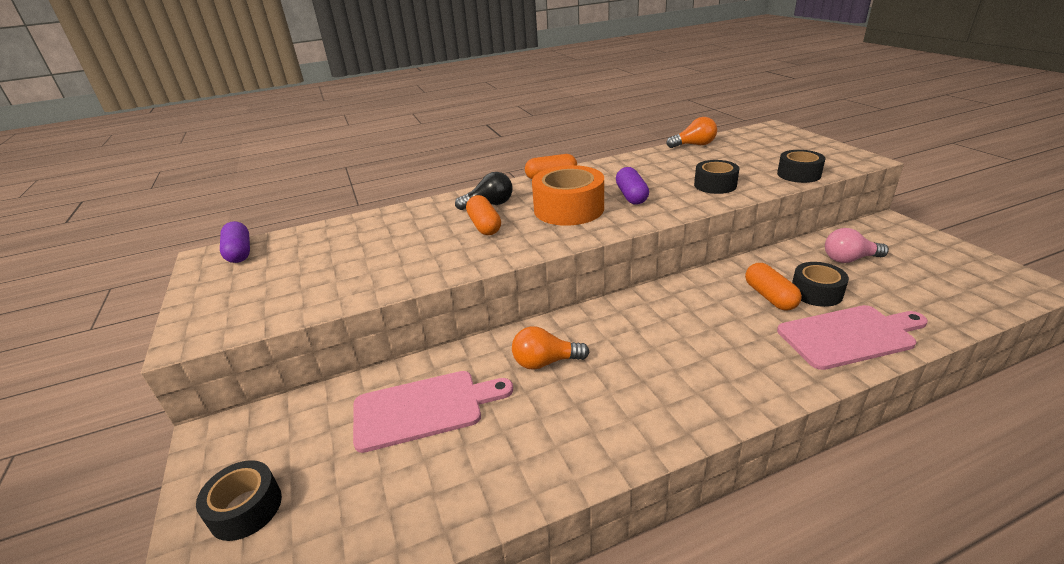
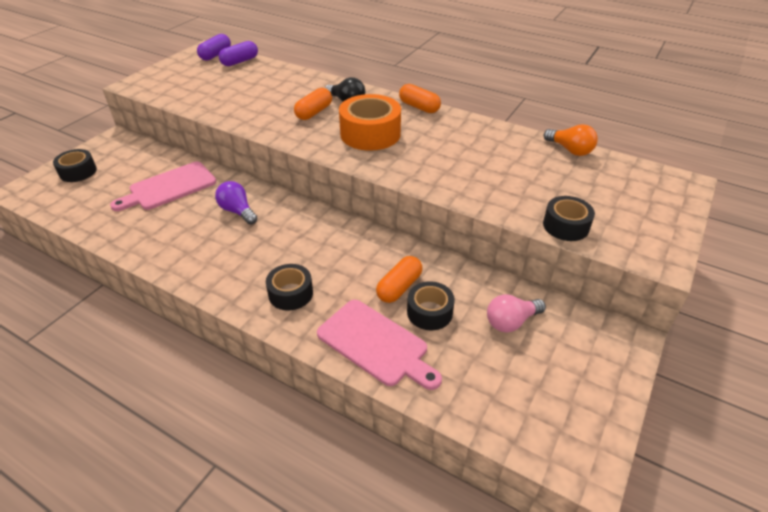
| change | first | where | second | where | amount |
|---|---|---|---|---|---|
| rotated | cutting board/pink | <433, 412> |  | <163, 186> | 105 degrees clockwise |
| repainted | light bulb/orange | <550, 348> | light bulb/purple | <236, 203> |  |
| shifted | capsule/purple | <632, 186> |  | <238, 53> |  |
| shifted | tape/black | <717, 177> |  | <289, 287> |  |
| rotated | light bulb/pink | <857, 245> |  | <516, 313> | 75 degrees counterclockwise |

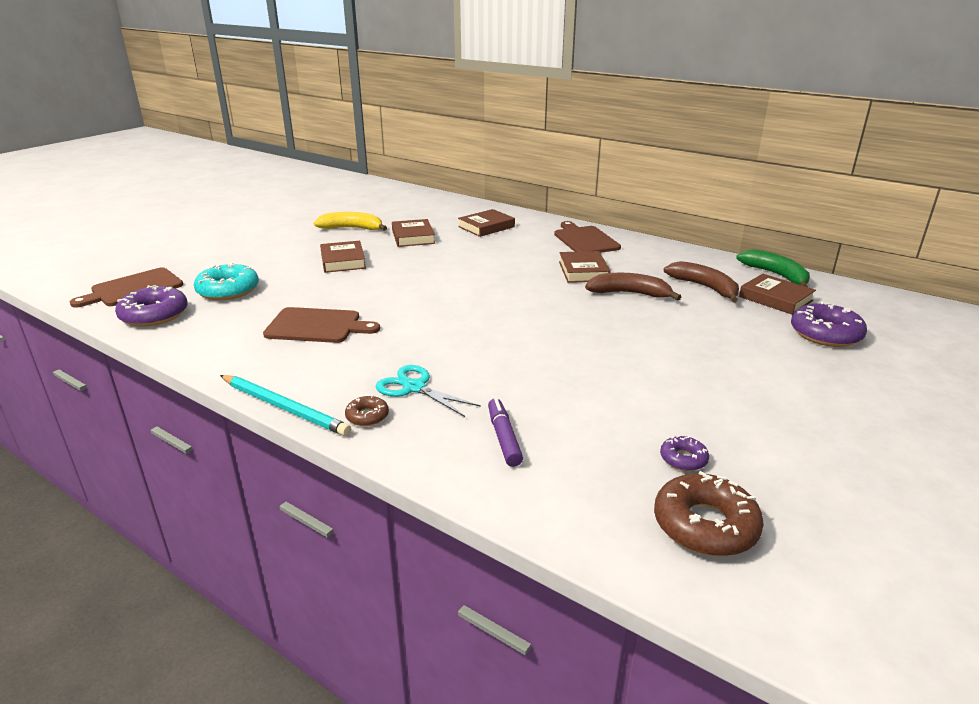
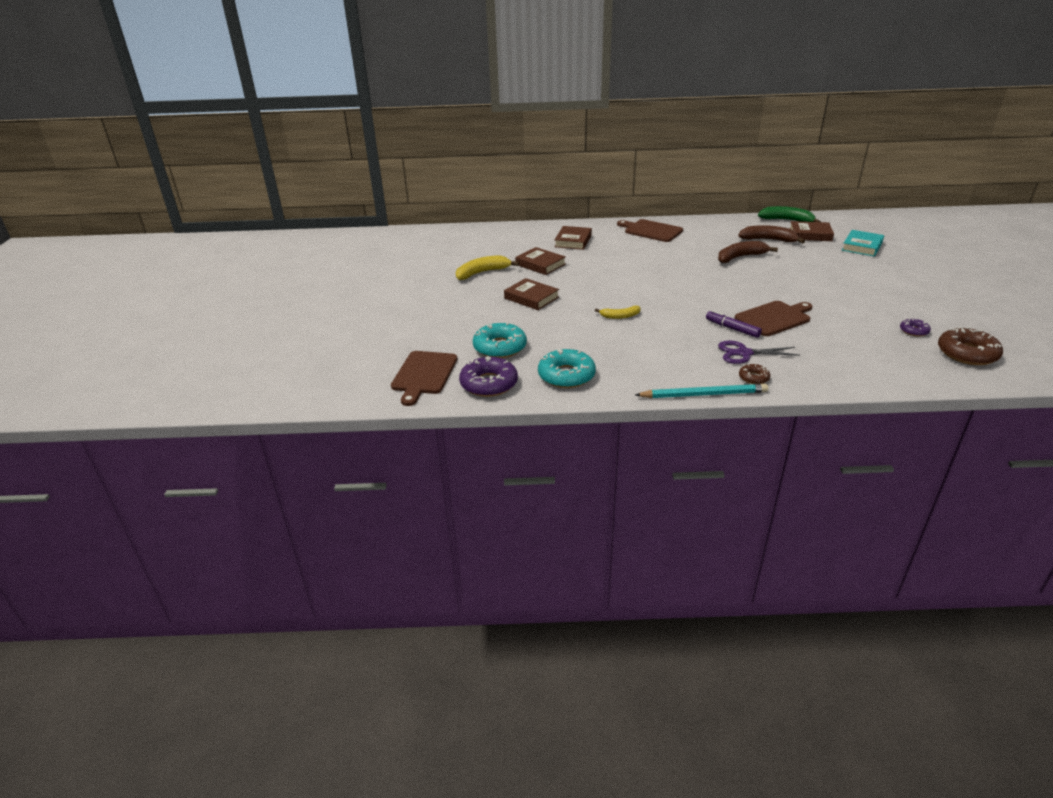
| change | first | where | second | where | amount |
|---|---|---|---|---|---|
| shifted | cutting board/brown | <321, 325> |  | <773, 318> |  |
| repainted | scissors/turquoise | <428, 391> | scissors/purple | <759, 352> |  |
| shifted | marker/purple | <505, 432> |  | <734, 324> |  |
| gone | book/brown | <585, 267> |  |  |  |
| swapped | donut/purple | <829, 324> | book/turquoise | <863, 243> |  |
| new |  |  | donut/turquoise | <567, 368> |  |
| new |  |  | banana/yellow | <618, 312> |  |

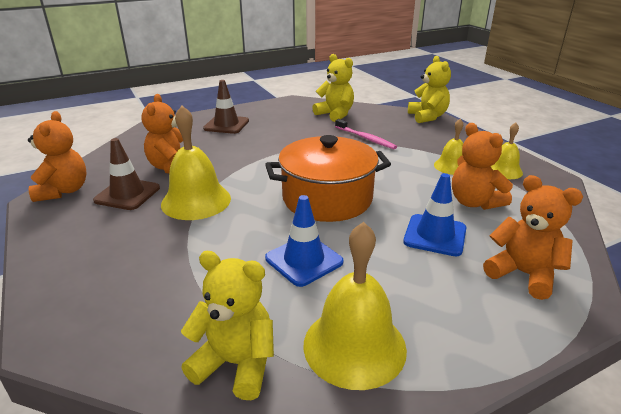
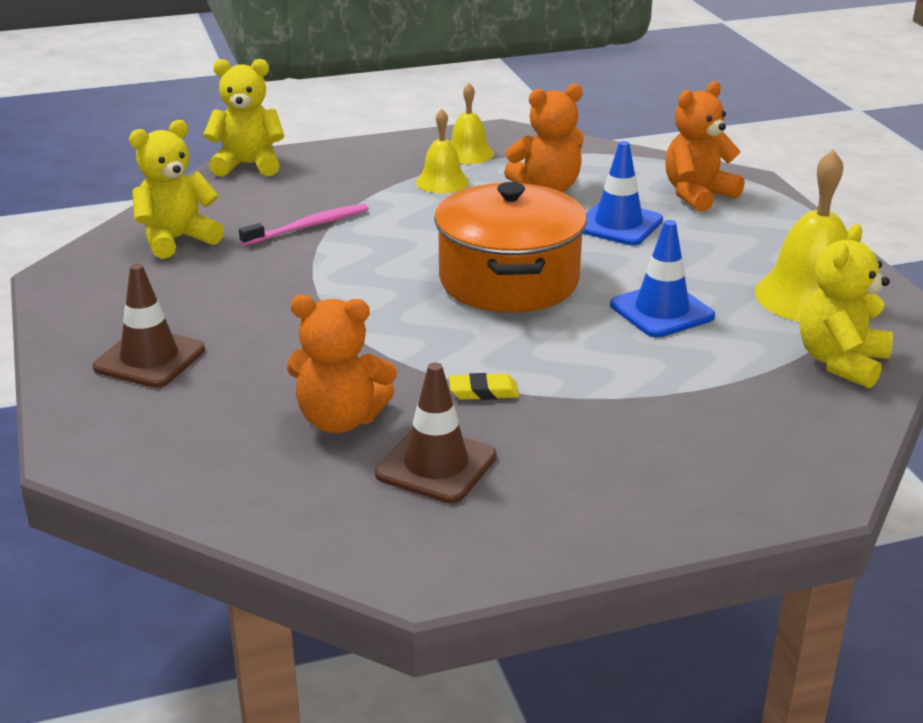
| change | first | where | second | where | amount |
|---|---|---|---|---|---|
| gone | teddy bear/orange | <57, 156> |  |  |  |
| swapped | bell/yellow | <196, 163> | eraser/yellow | <484, 386> |  |

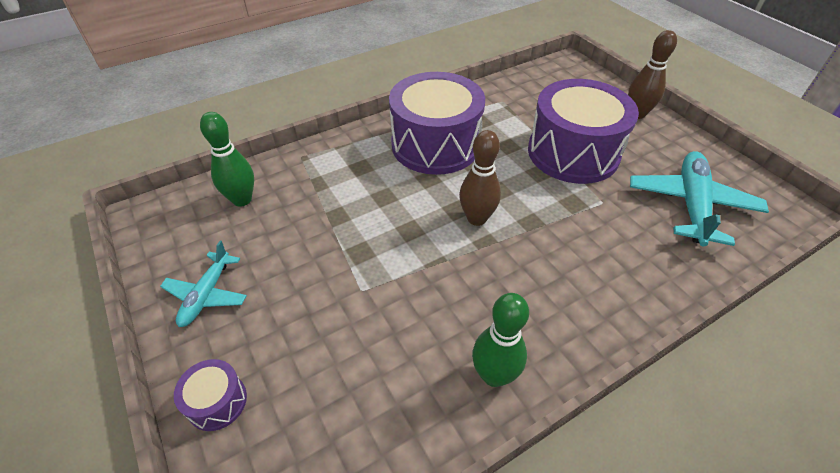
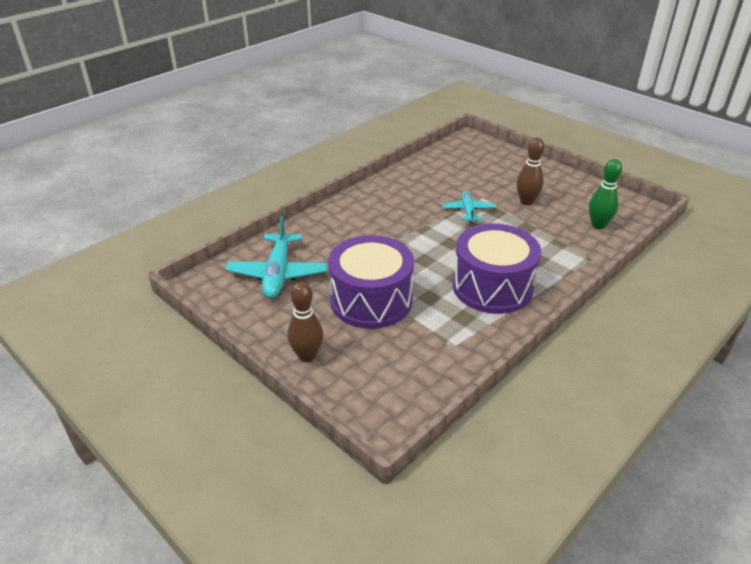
| change | first | where | second | where | amount |
|---|---|---|---|---|---|
| shifted | plane/turquoise | <203, 284> |  | <468, 207> |  |
| gone | drum/purple | <210, 395> |  |  |  |
| shifted | bowling pin/brown | <480, 178> |  | <530, 171> |  |
| gone | bowling pin/green | <500, 340> |  |  |  |

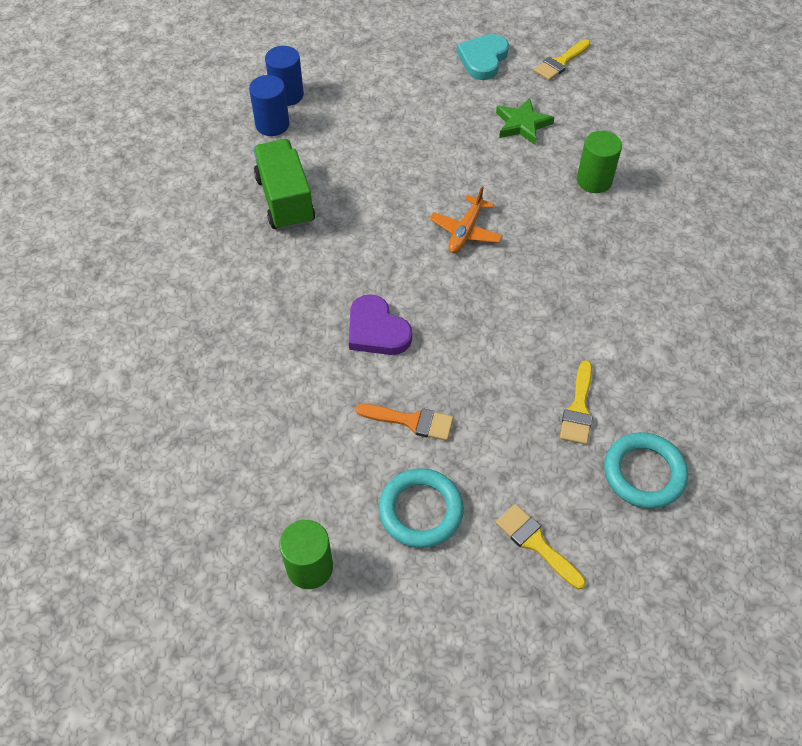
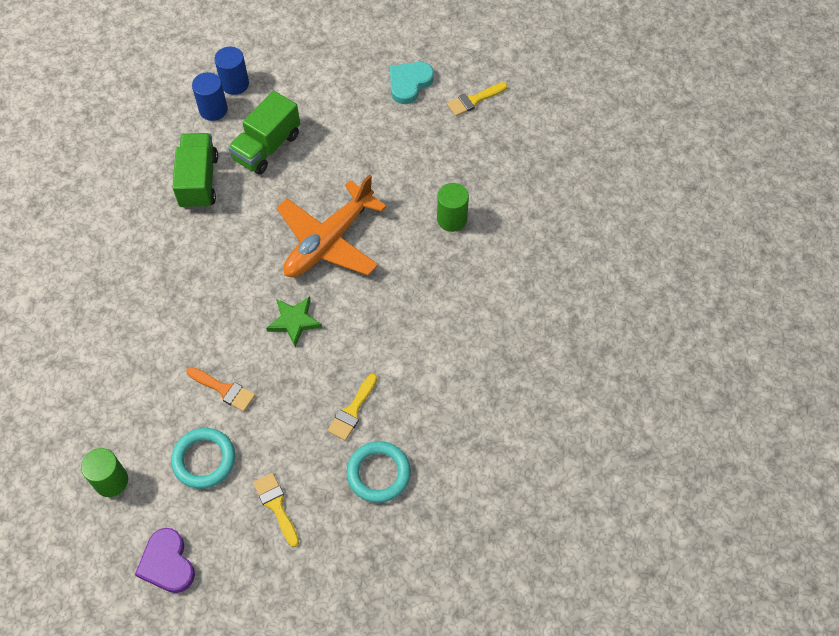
| change | first | where | second | where | amount |
|---|---|---|---|---|---|
| shifted | heart/purple | <380, 324> |  | <165, 560> |  |
| scaled | plane/orange | <466, 219> |  | <332, 225> | x1.98 |
| shifted | star/green | <525, 121> |  | <294, 322> |  |
| new |  |  | truck/green | <264, 133> |  |

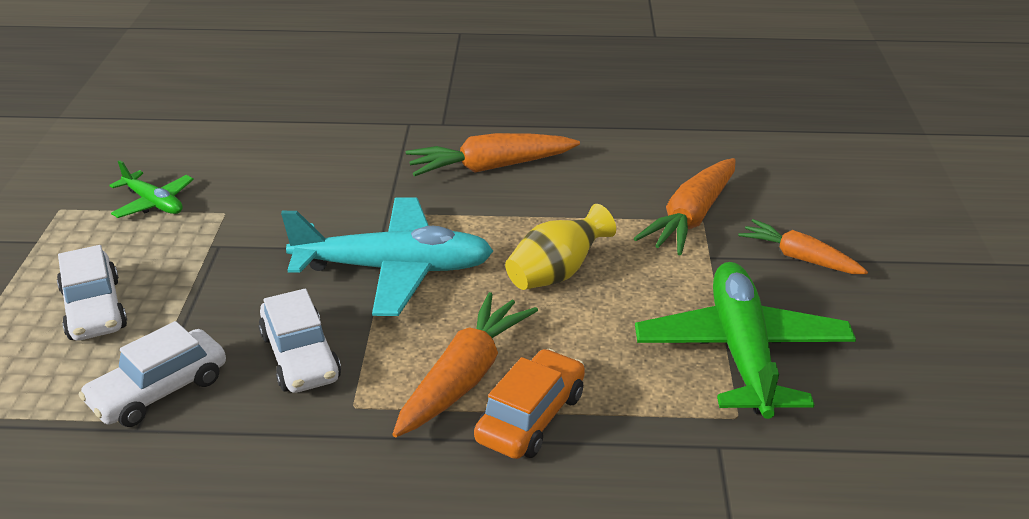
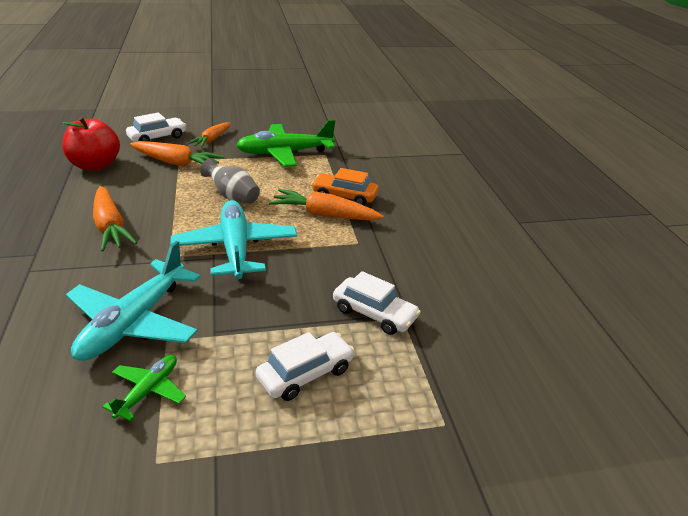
| change | first | where | second | where | amount |
|---|---|---|---|---|---|
| shifted | car/white | <300, 341> |  | <156, 127> |  |
| repainted | vase/yellow | <560, 247> | vase/grey | <230, 181> |  |
| new |  |  | apple/red | <91, 144> |  |
| new |  |  | plane/turquoise | <133, 301> |  |

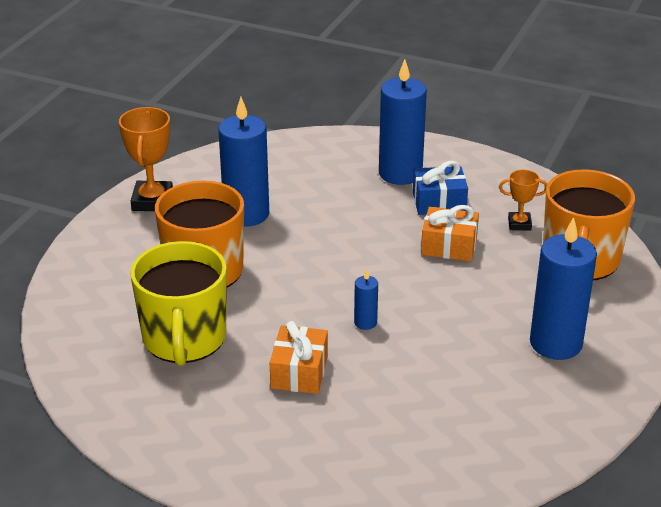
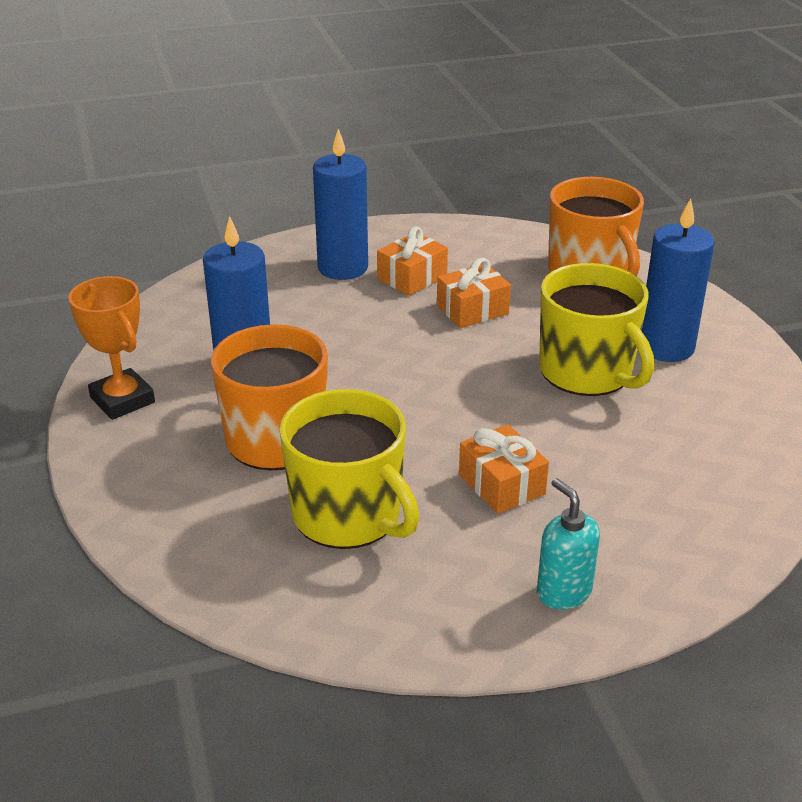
| change | first | where | second | where | amount |
|---|---|---|---|---|---|
| gone | candle/blue | <366, 300> |  |  |  |
| repainted | gift/blue | <440, 188> | gift/orange | <412, 261> |  |
| gone | trophy/orange | <523, 200> |  |  |  |
| new |  |  | soap dispenser/turquoise | <568, 544> |  |
| new |  |  | mug/yellow | <596, 329> |  |

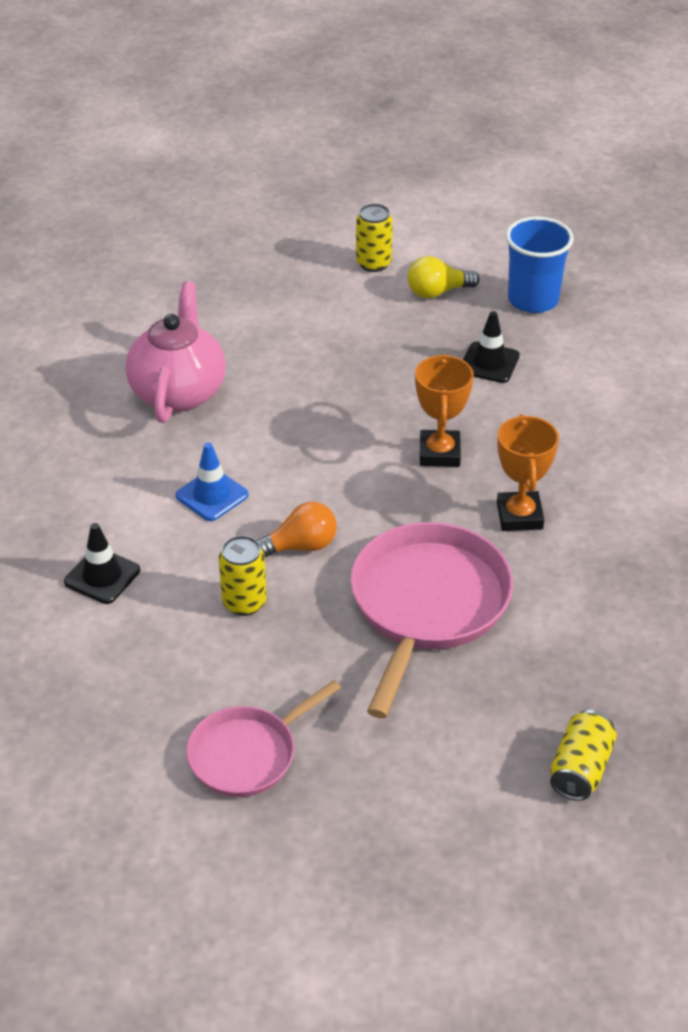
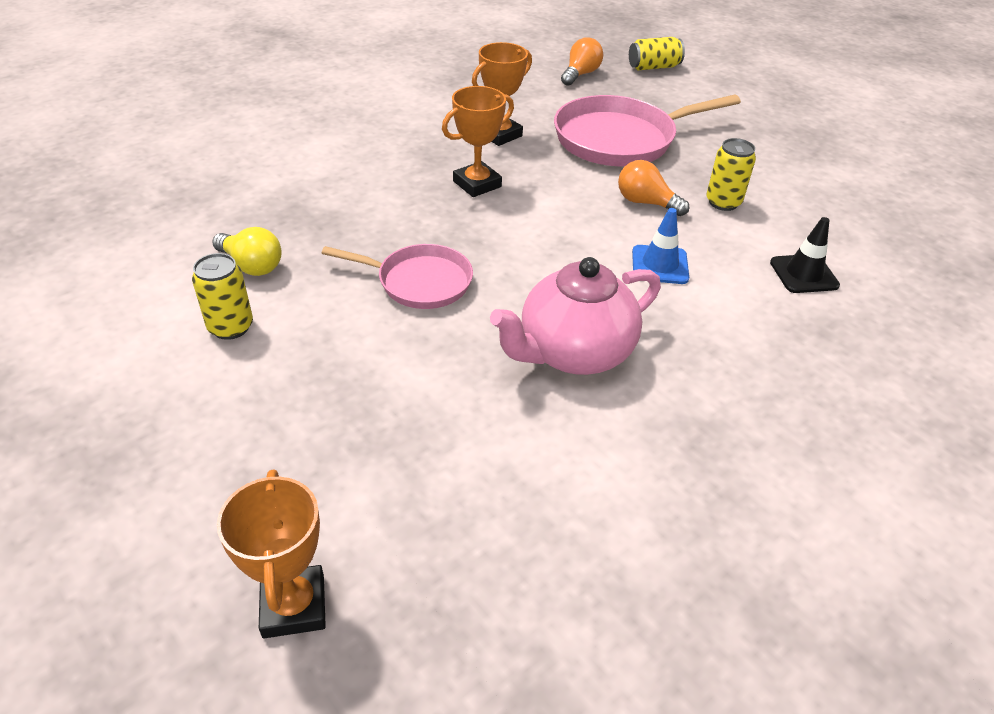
| change | first | where | second | where | amount |
|---|---|---|---|---|---|
| shifted | pan/pink | <263, 738> |  | <397, 276> |  |
| gone | traffic cone/black | <491, 347> |  |  |  |
| gone | cup/blue | <540, 265> |  |  |  |
| new |  |  | trophy/orange | <271, 553> |  |
| new |  |  | light bulb/orange | <582, 61> |  |

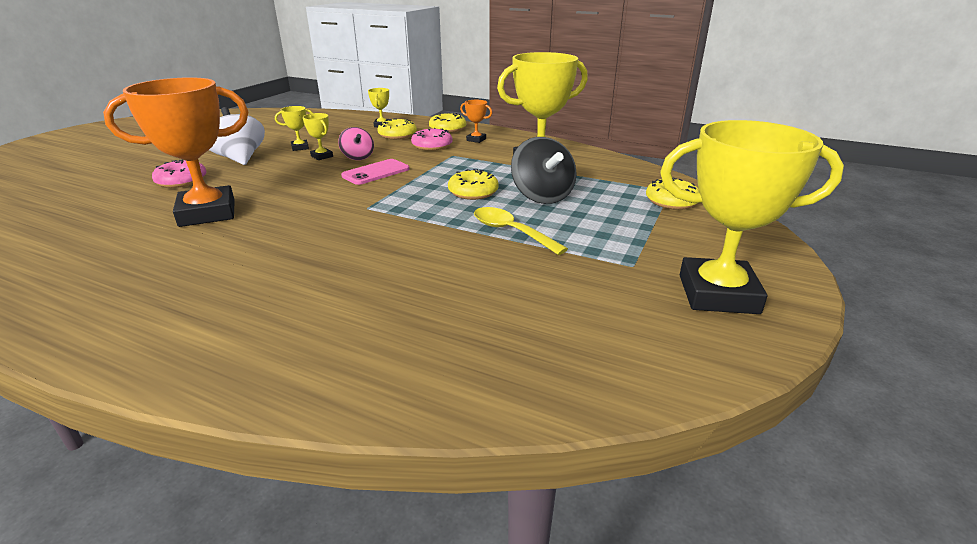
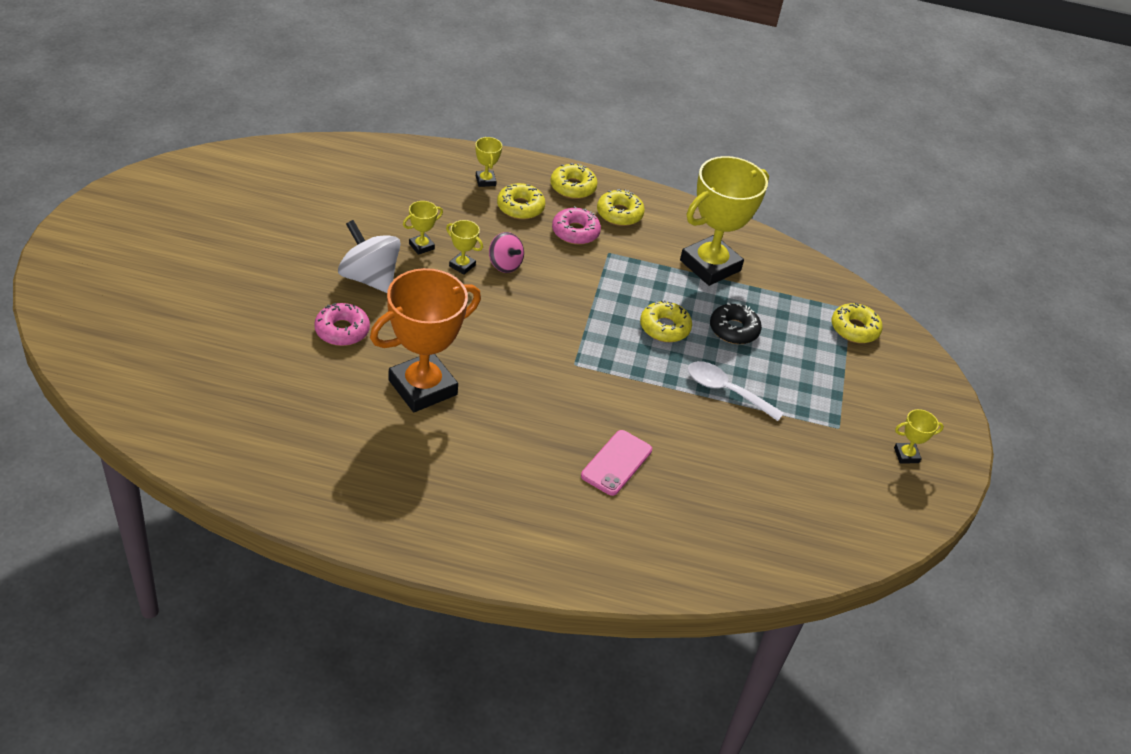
| change | first | where | second | where | amount |
|---|---|---|---|---|---|
| shifted | phone/pink | <375, 172> |  | <616, 463> |  |
| swapped | trophy/orange | <476, 121> | donut/yellow | <621, 207> |  |
| repainted | spoon/yellow | <521, 231> | spoon/white | <736, 391> |  |
| swapped | spinning top/black | <544, 170> | donut/black | <736, 323> |  |
| scaled | trophy/yellow | <752, 217> |  | <919, 436> | x0.42 |

